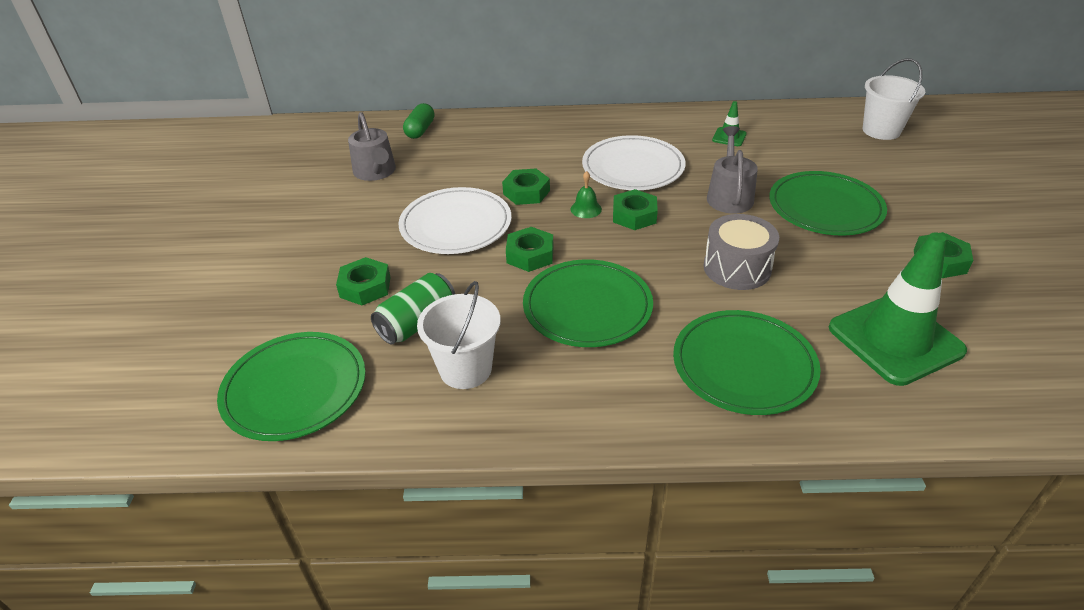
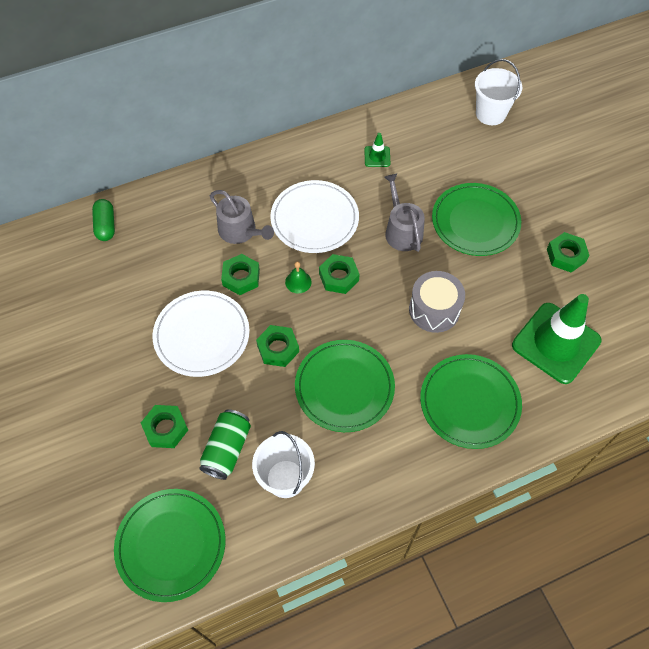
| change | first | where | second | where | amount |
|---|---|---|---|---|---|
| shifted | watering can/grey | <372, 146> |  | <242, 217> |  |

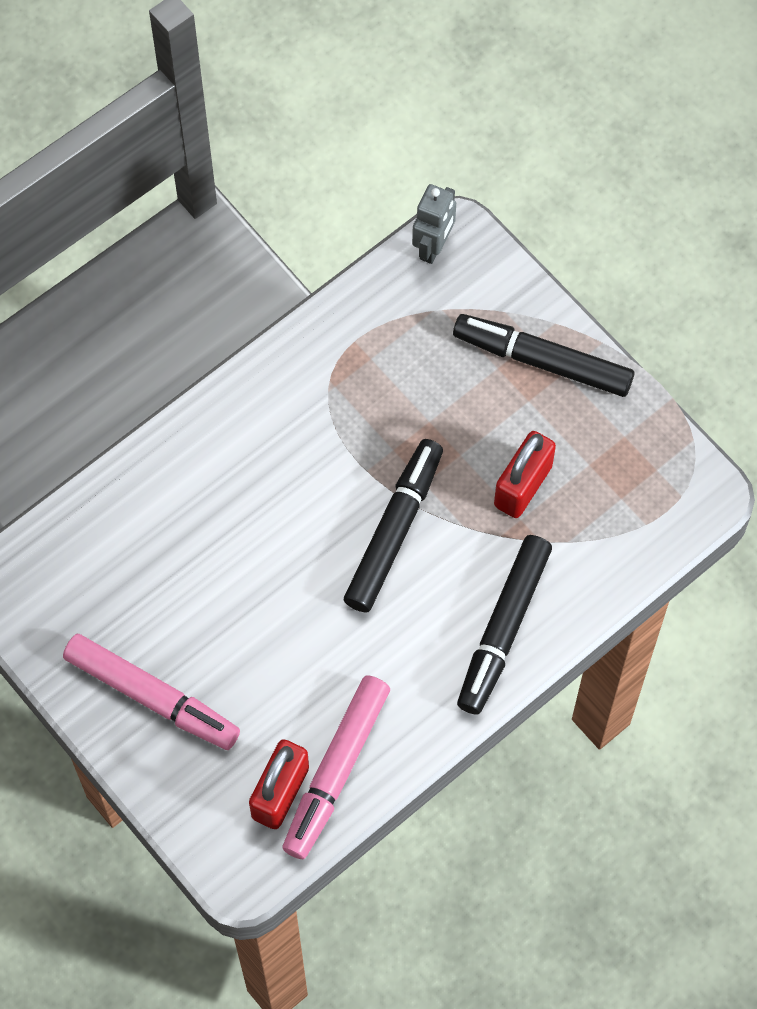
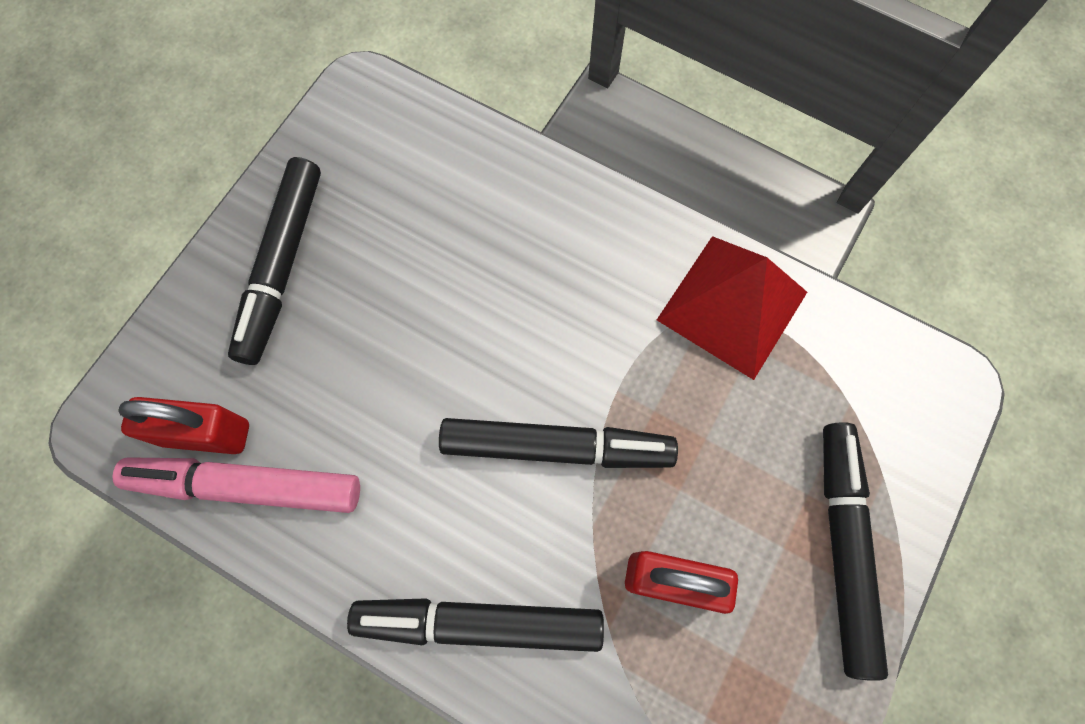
| change | first | where | second | where | amount |
|---|---|---|---|---|---|
| repainted | marker/pink | <151, 692> | marker/black | <274, 261> |  |
| gone | robot/grey | <434, 224> |  |  |  |
| new |  |  | pyramid/red | <732, 308> |  |

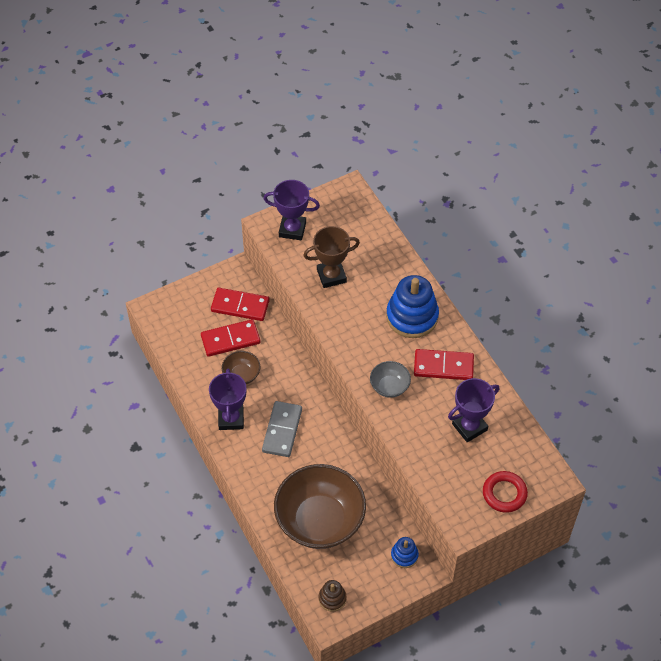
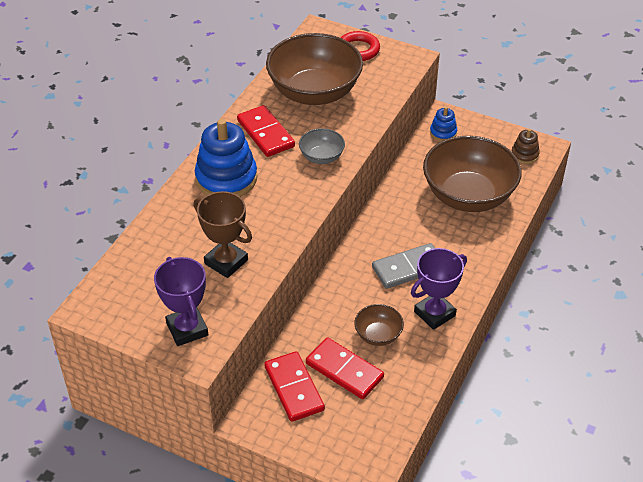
| change | first | where | second | where | amount |
|---|---|---|---|---|---|
| swapped | trophy/purple | <473, 410> | bowl/brown | <314, 69> |  |

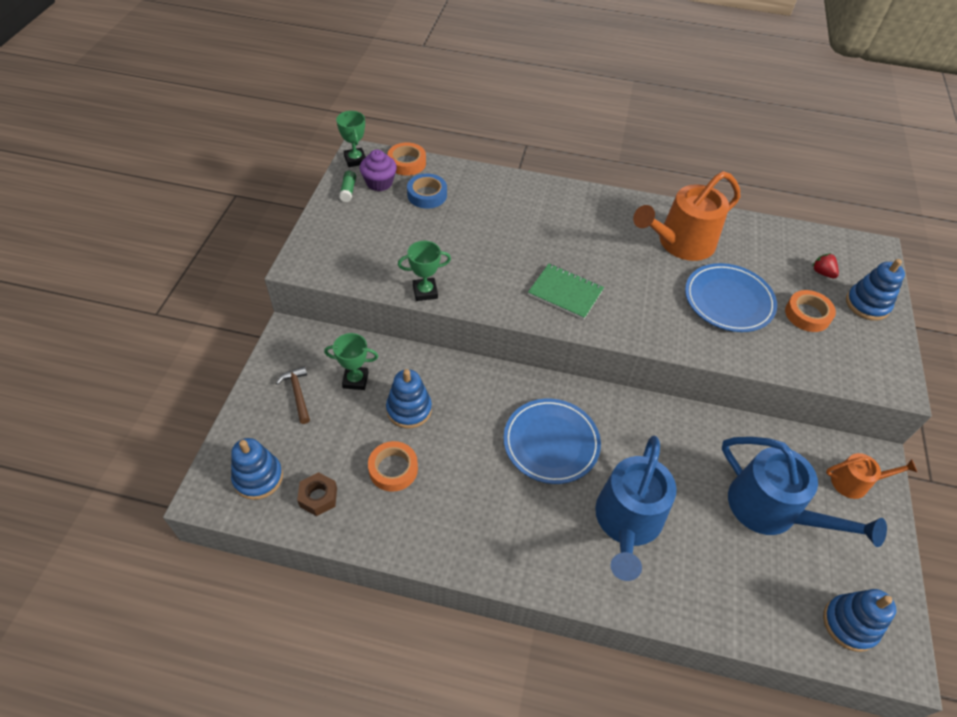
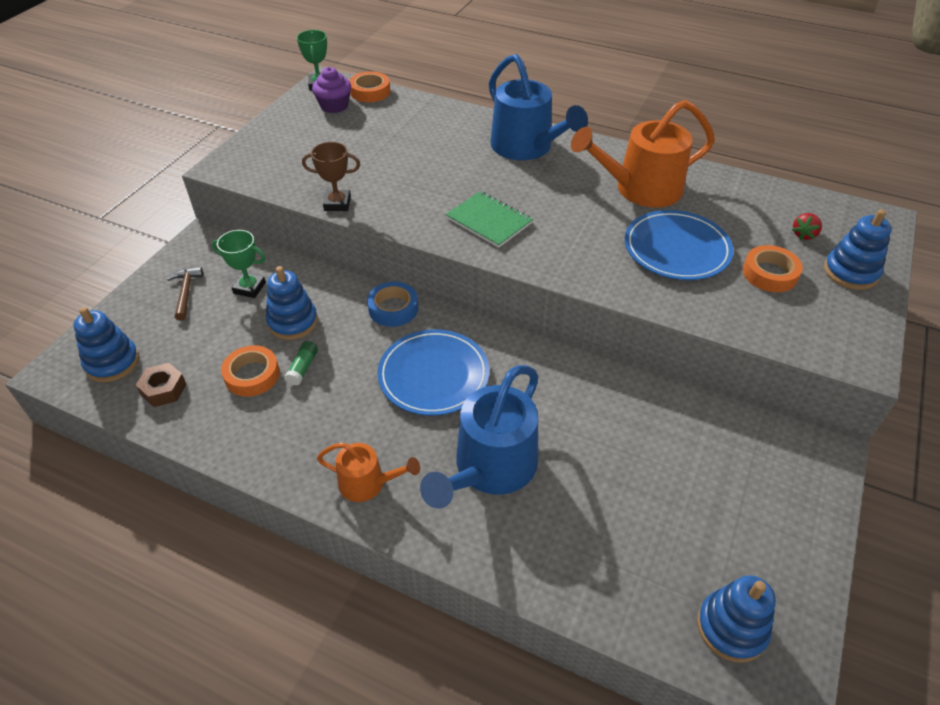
| change | first | where | second | where | amount |
|---|---|---|---|---|---|
| shifted | glue stick/green | <347, 186> |  | <301, 363> |  |
| repainted | trophy/green | <424, 271> | trophy/brown | <331, 176> |  |
| shifted | tape/blue | <427, 191> |  | <392, 304> |  |
| shifted | watering can/blue | <804, 492> |  | <538, 107> |  |
| rotated | strawberry/red | <825, 265> |  | <807, 226> | 120 degrees counterclockwise |
| shifted | watering can/orange | <871, 476> |  | <368, 472> |  |

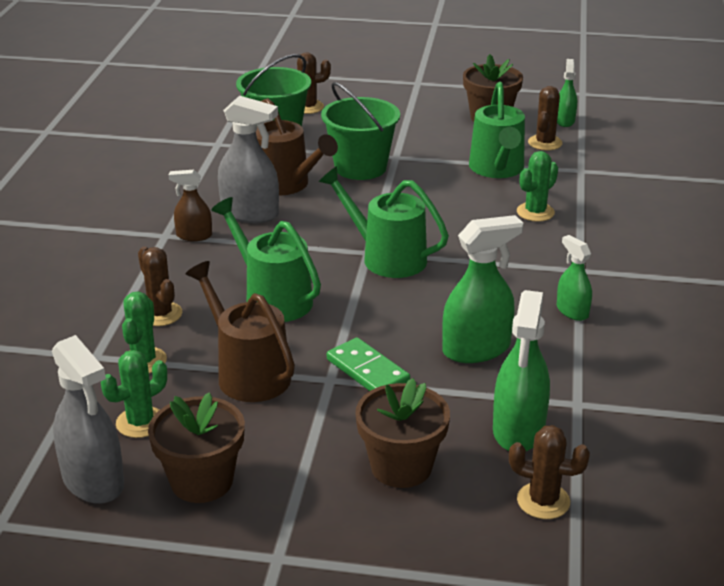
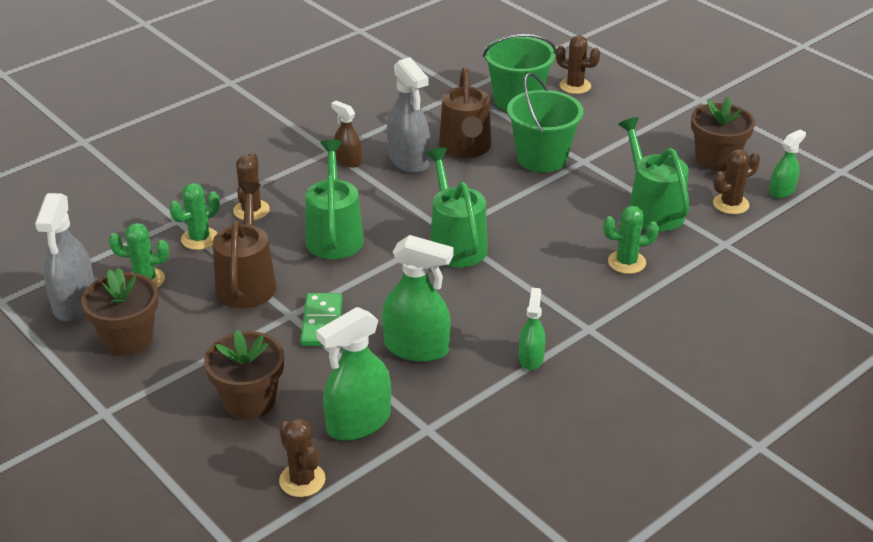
| change | first | where | second | where | amount |
|---|---|---|---|---|---|
| rotated | watering can/green | <497, 130> |  | <654, 174> | 120 degrees clockwise |

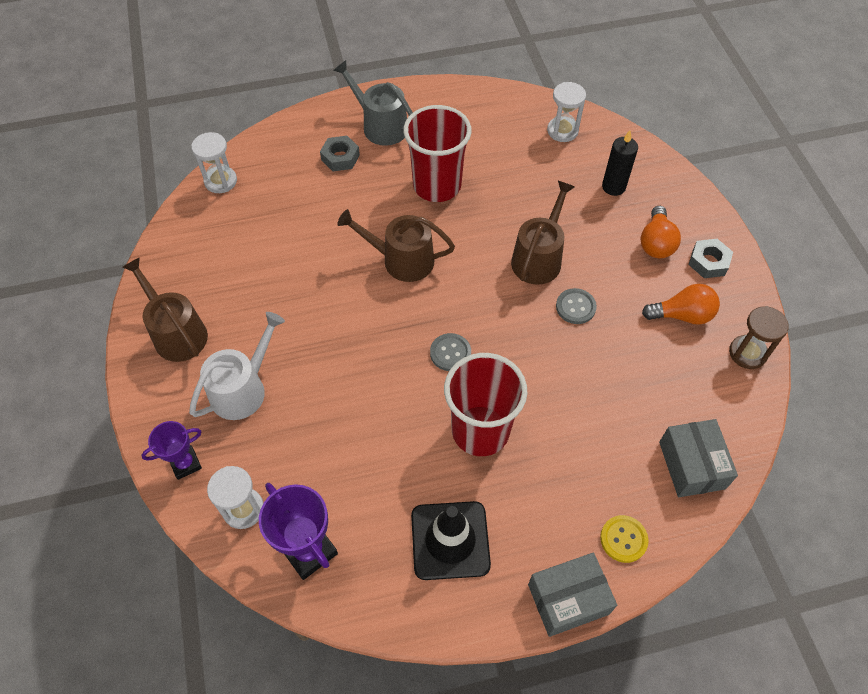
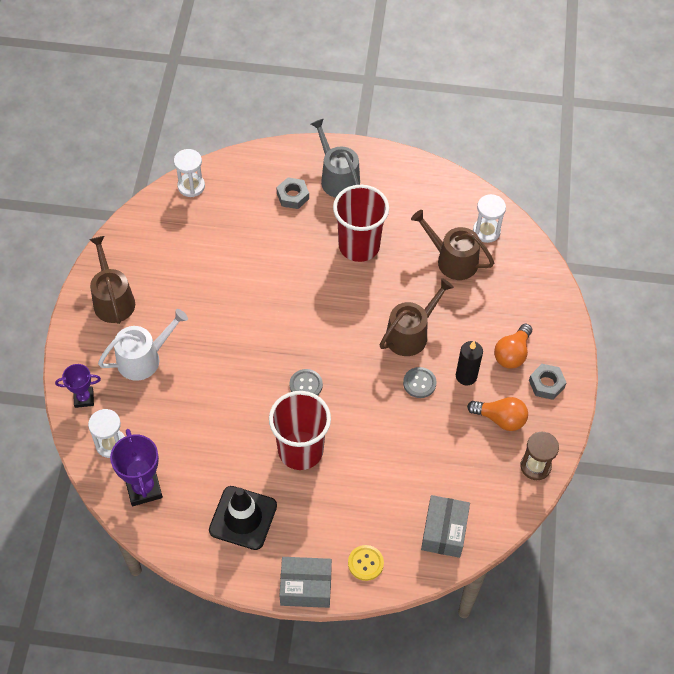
| change | first | where | second | where | amount |
|---|---|---|---|---|---|
| shifted | watering can/brown | <396, 245> |  | <452, 245> |  |
| shifted | candle/black | <620, 163> |  | <469, 363> |  |

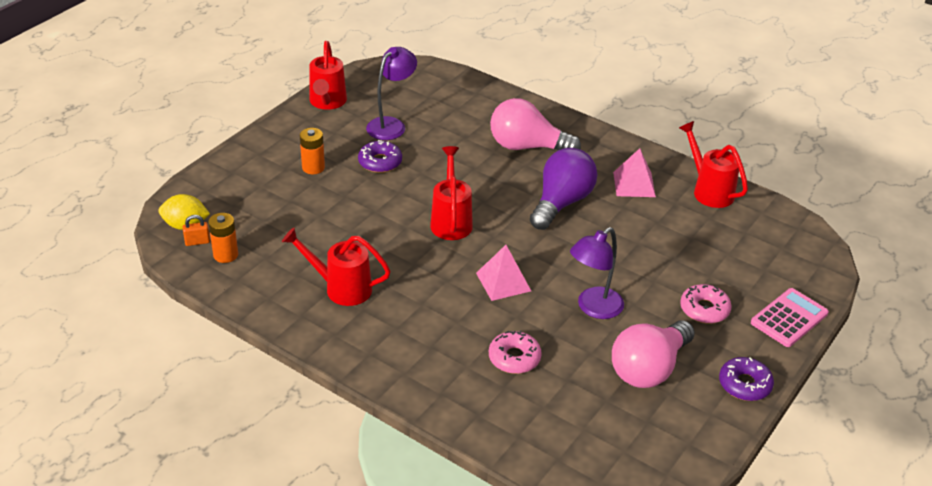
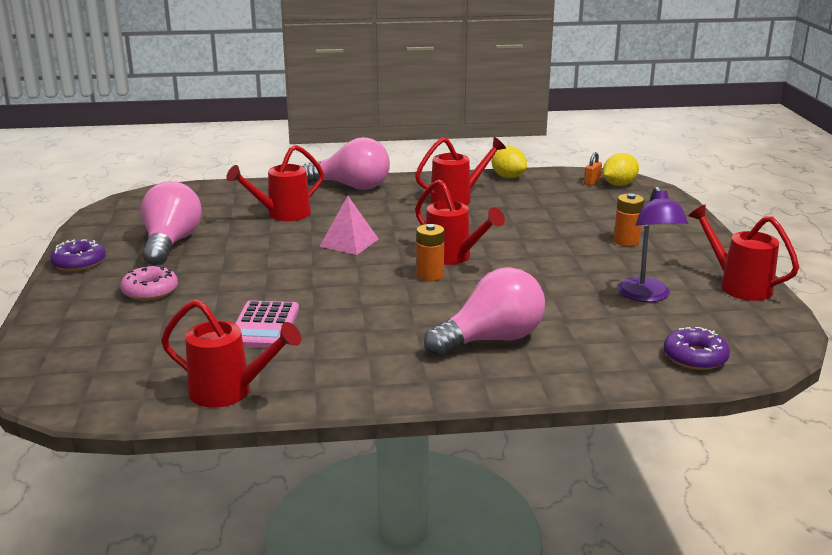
| change | first | where | second | where | amount |
|---|---|---|---|---|---|
| shifted | battery/orange | <223, 238> |  | <430, 252> |  |
| shifted | donut/purple | <380, 156> |  | <697, 348> |  |
| swapped | donut/pink | <515, 352> | watering can/red | <275, 183> |  |
| gone | light bulb/purple | <564, 189> |  |  |  |
| gone | lamp/purple | <597, 273> |  |  |  |
| gone | pyramid/pink | <634, 172> |  |  |  |
| shifted | calculator/pink | <790, 317> |  | <267, 324> |  |
| new |  |  | light bulb/pink | <346, 163> |  |
| new |  |  | lemon/yellow | <509, 162> |  |

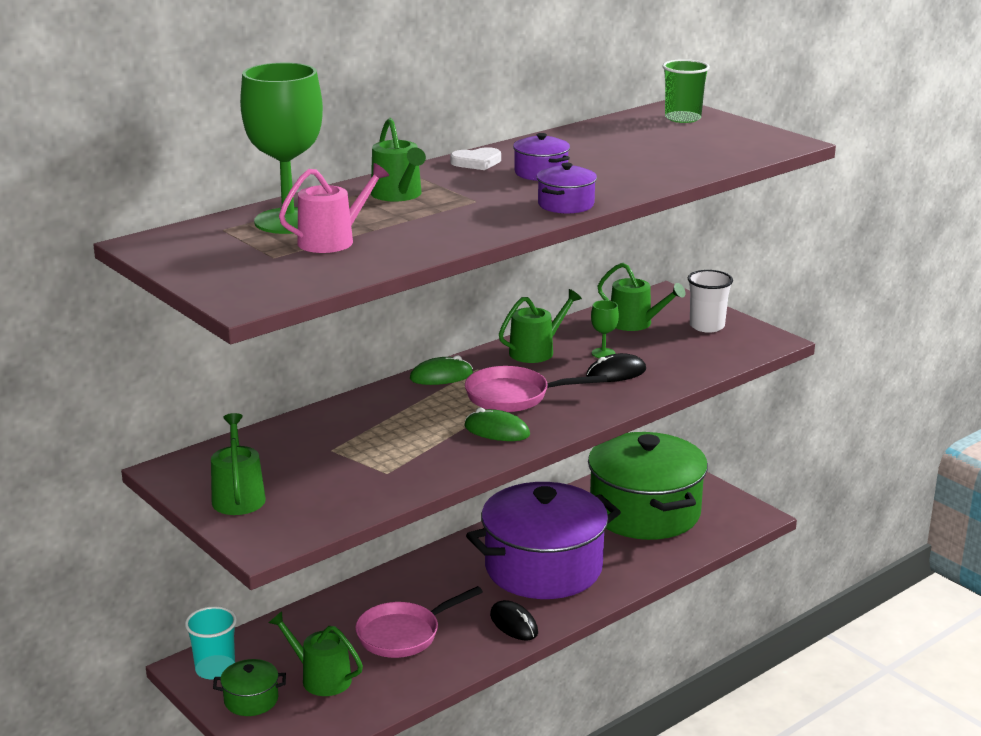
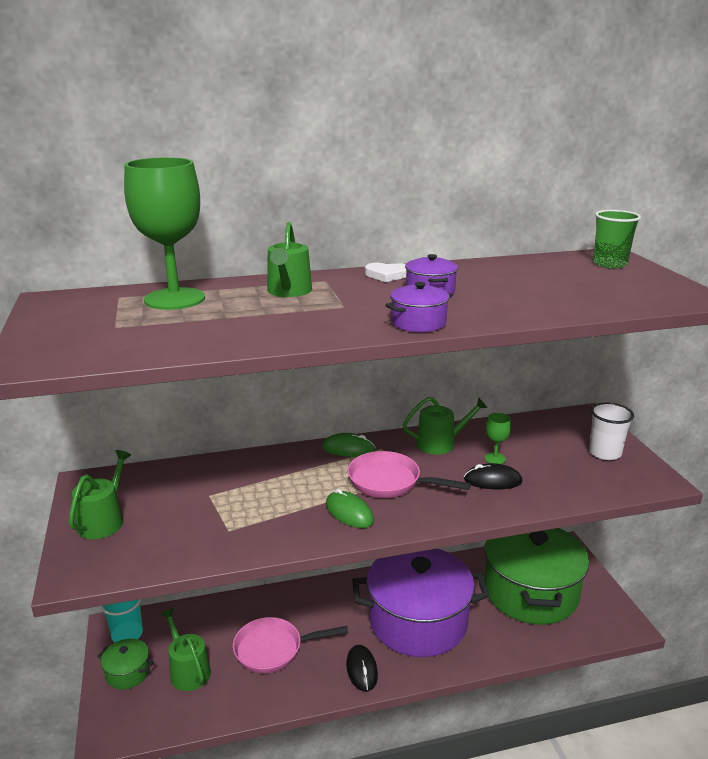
| change | first | where | second | where | amount |
|---|---|---|---|---|---|
| gone | watering can/pink | <334, 208> |  |  |  |
| gone | watering can/green | <642, 297> |  |  |  |

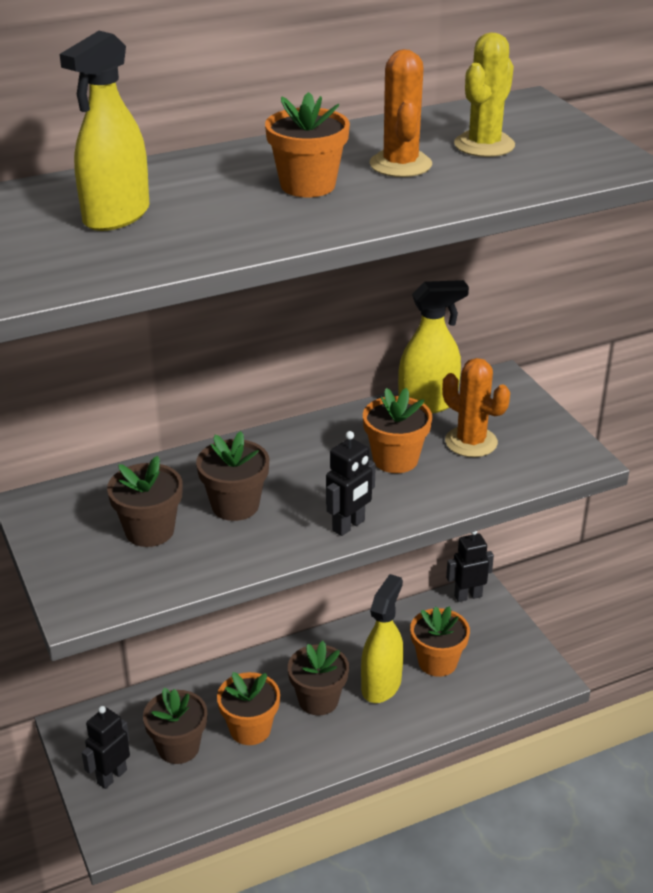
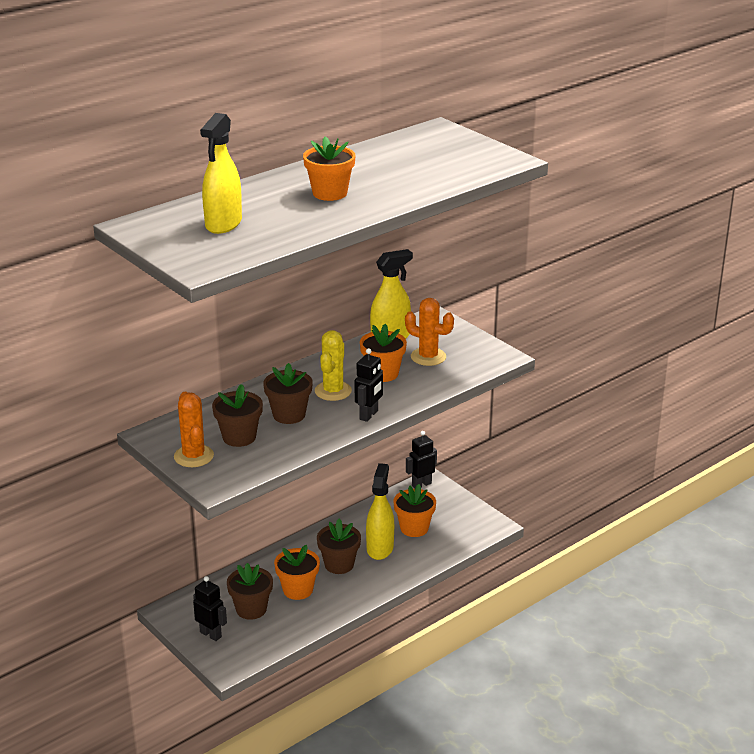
| change | first | where | second | where | amount |
|---|---|---|---|---|---|
| rotated | robot/black | <106, 747> |  | <210, 608> | 105 degrees clockwise |
| shifted | cactus/orange | <401, 113> |  | <194, 429> |  |
| shifted | cactus/yellow | <484, 94> |  | <333, 365> |  |

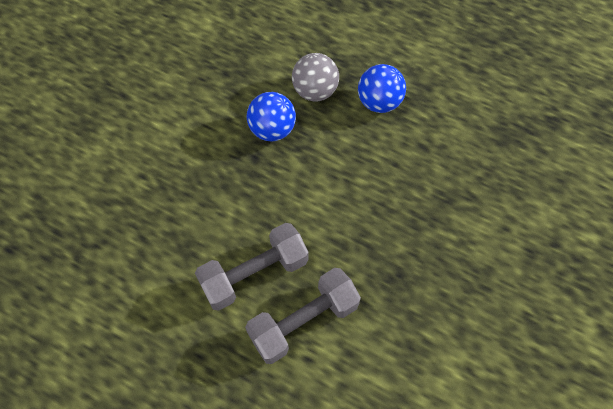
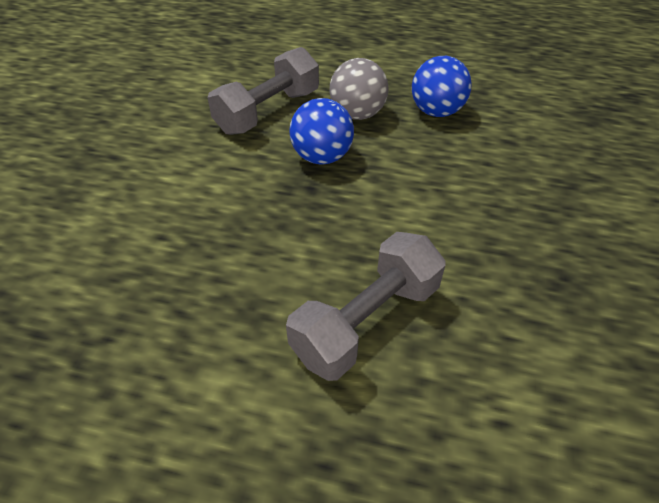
| change | first | where | second | where | amount |
|---|---|---|---|---|---|
| shifted | dumbbell/grey | <303, 316> |  | <263, 91> |  |

